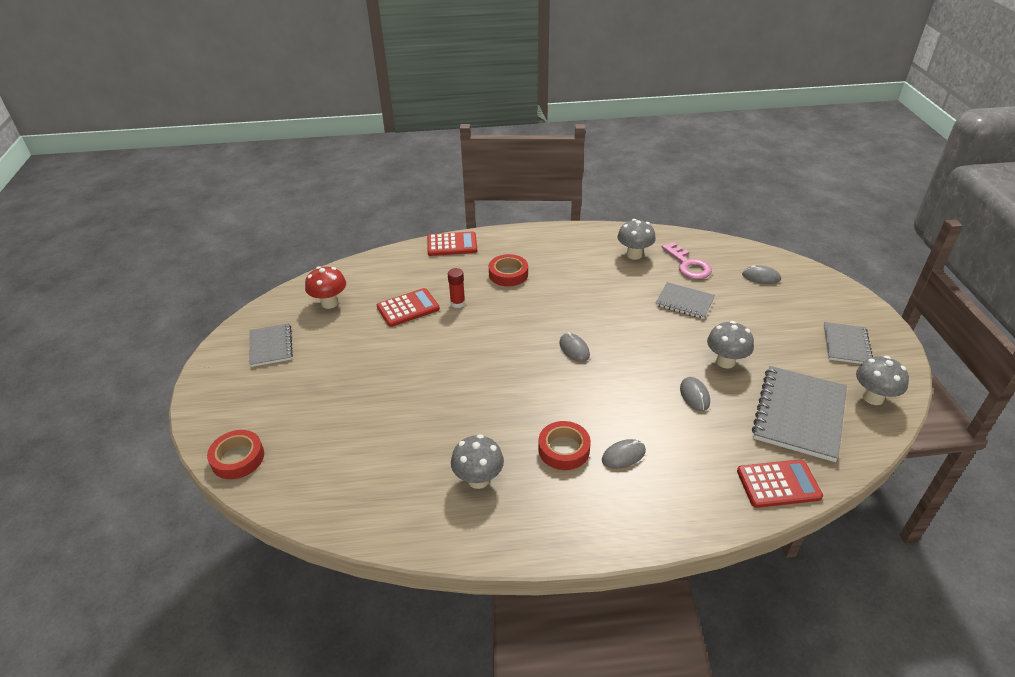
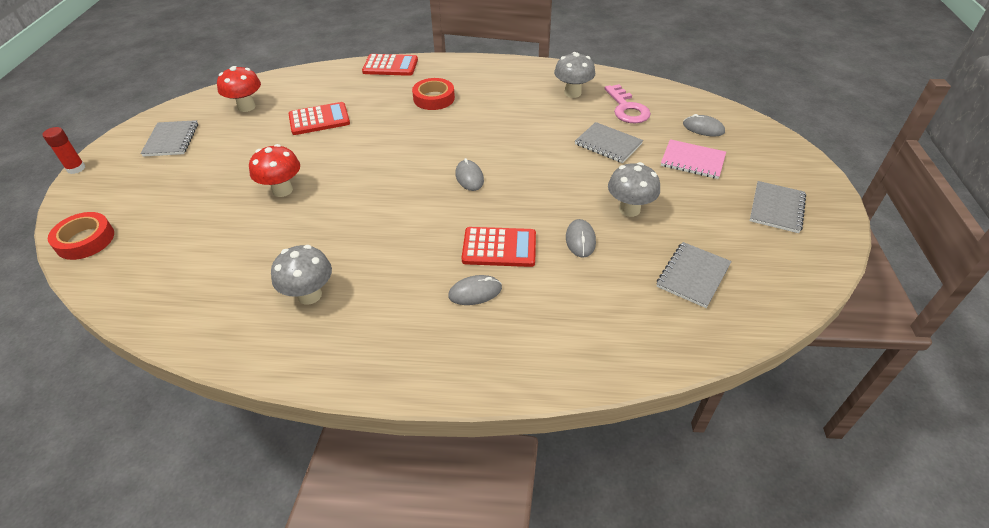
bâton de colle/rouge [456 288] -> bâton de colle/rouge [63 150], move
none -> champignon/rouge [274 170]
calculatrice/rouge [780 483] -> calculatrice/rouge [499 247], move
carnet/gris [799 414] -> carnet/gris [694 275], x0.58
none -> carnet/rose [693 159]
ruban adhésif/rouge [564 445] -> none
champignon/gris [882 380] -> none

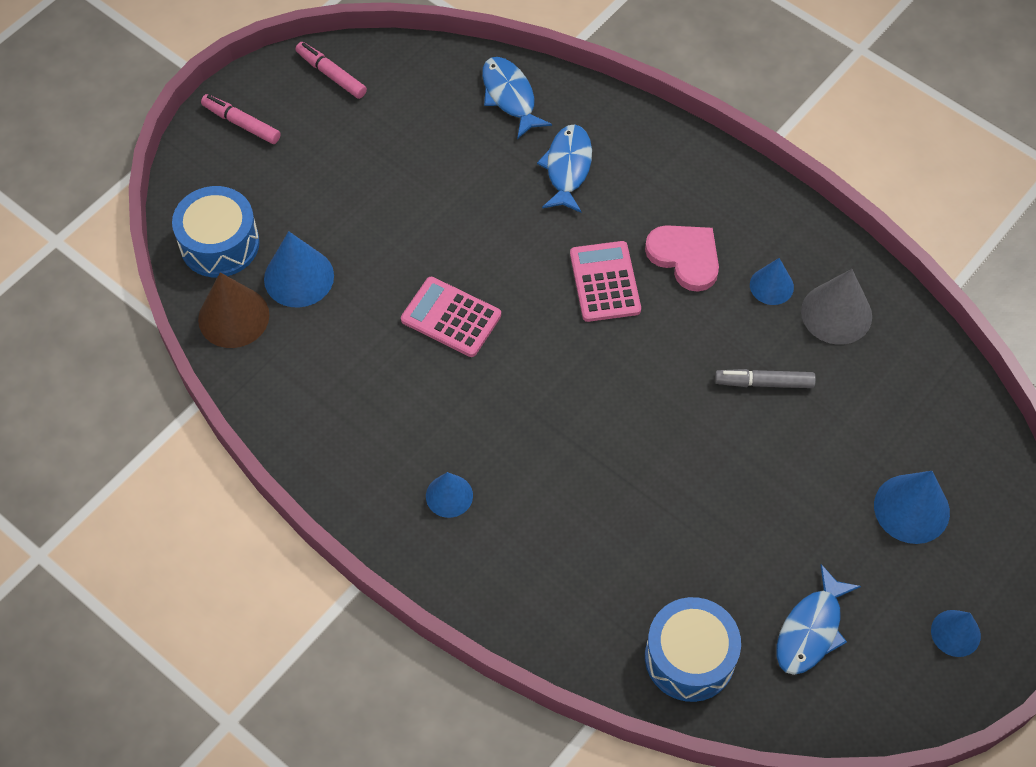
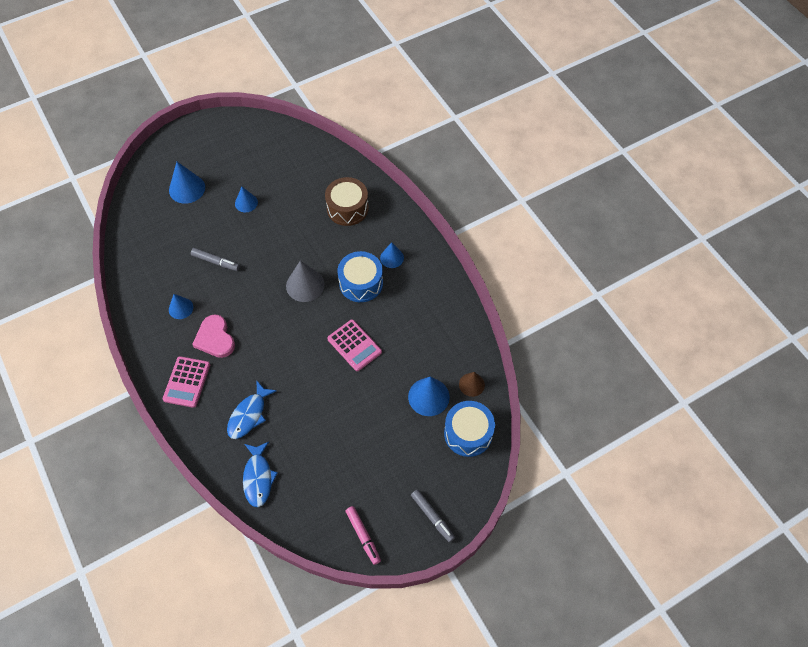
calculatrice/rose [605 281] -> calculatrice/rose [186 382], move
cône/bleu [956 633] -> cône/bleu [246 199], move
cône/gris [836 307] -> cône/gris [305 281], move
none -> tambour/marron [347 201]
tambour/bleu [693 649] -> tambour/bleu [360 276], move
feutre/rose [241 119] -> feutre/gris [433 515]
cône/marron [233 310] -> cône/marron [472 384], x0.63
poisson/bleu [819 619] -> none

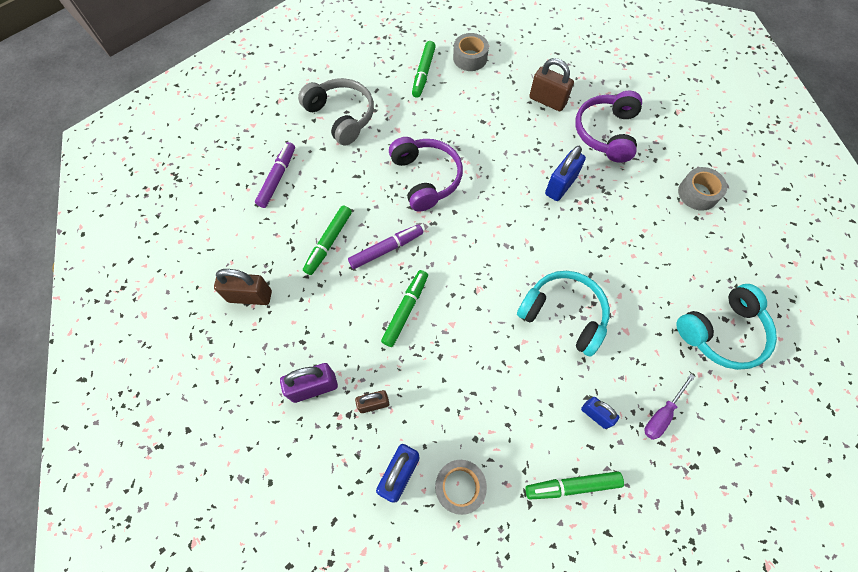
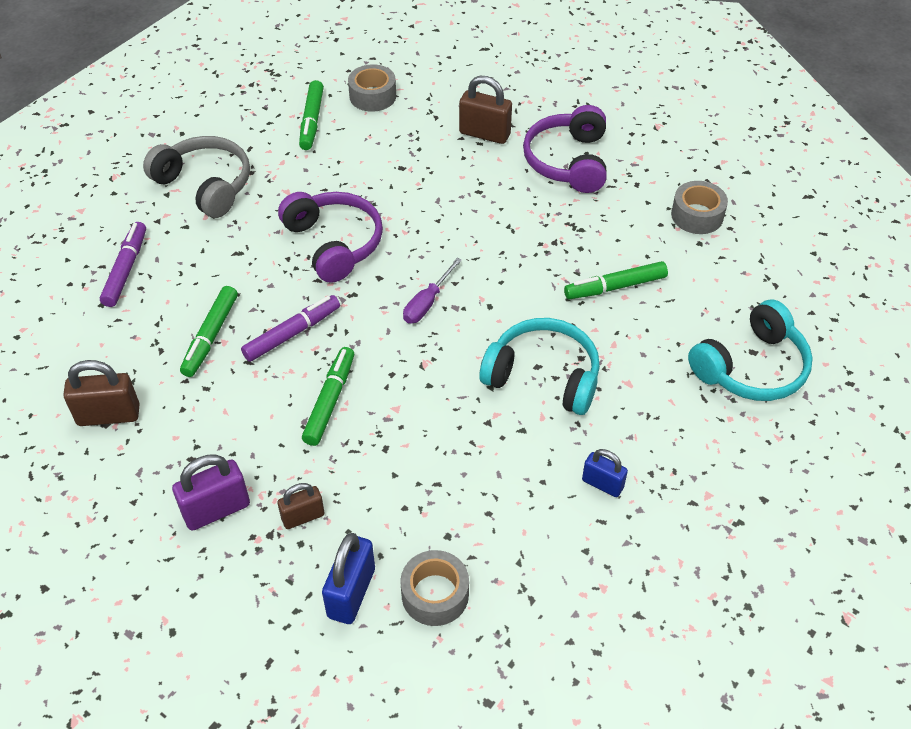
tournevis/violet [670 407] -> tournevis/violet [432 290], move
feutre/vert [574 485] -> feutre/vert [616 280], move
cadenas/bleu [565 173] -> none

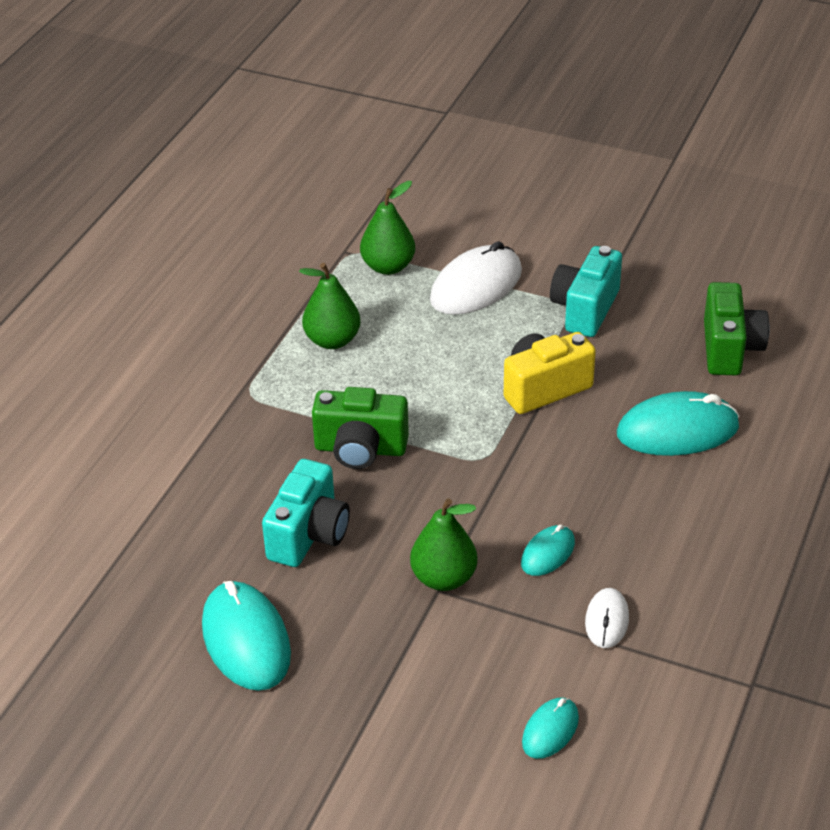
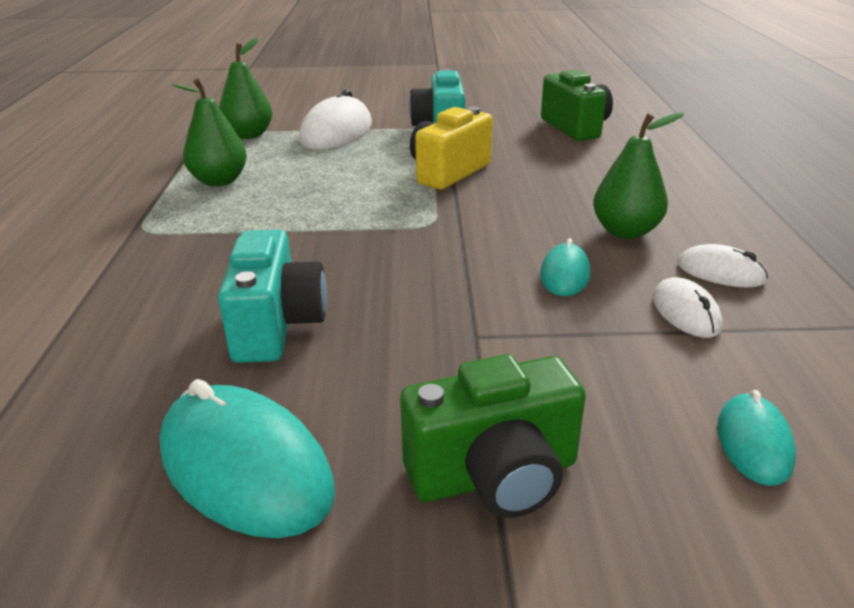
appareil photo/vert [360 428] -> appareil photo/vert [493 436], move
poire/vert [444 544] -> poire/vert [639 175], move
none -> souris/blanc [722 266]
souris/turquoise [678 423] -> none

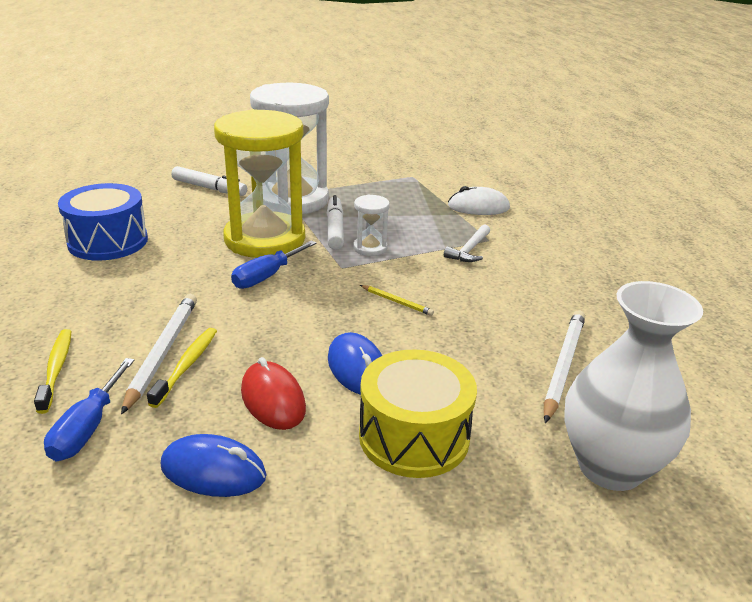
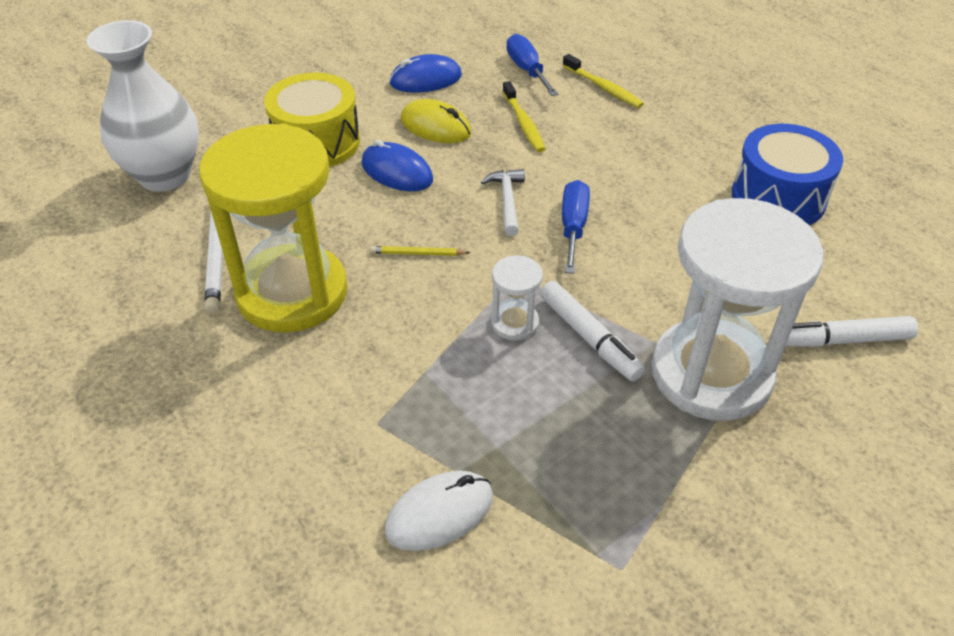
sablier/jaune [259 183] -> sablier/jaune [273 228], move
souris/rouge [273 393] -> souris/jaune [436 121]
marteau/blanc [467 243] -> marteau/blanc [503 202], move
crayon/blanc [159 354] -> none

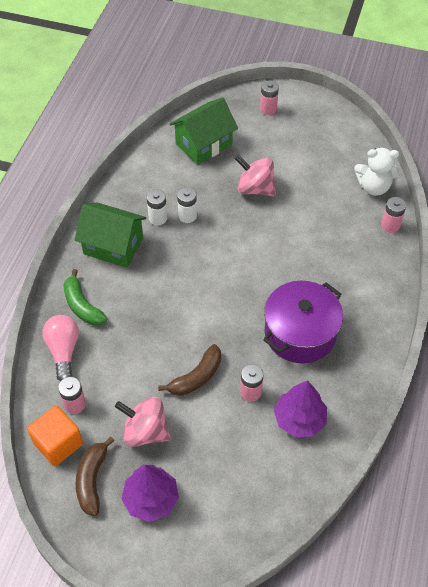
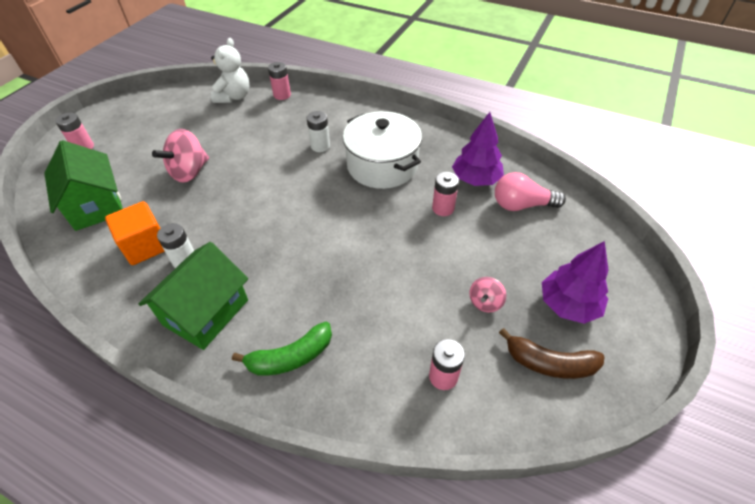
cube/orange [55 435] -> cube/orange [135 233], move
pile/blanc [187 205] -> pile/blanc [318 131], move
marmite/violet [303 322] -> marmite/blanc [382 150]
toupie/rose [143 422] -> toupie/rose [487 294], x0.55
ampoule/rose [60 348] -> ampoule/rose [530 191], move
banane/marron [189 370] -> none

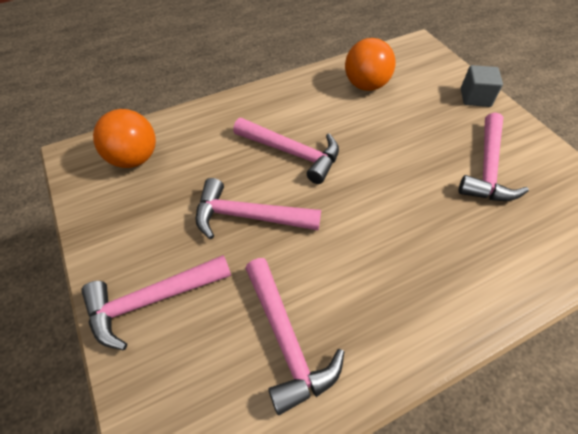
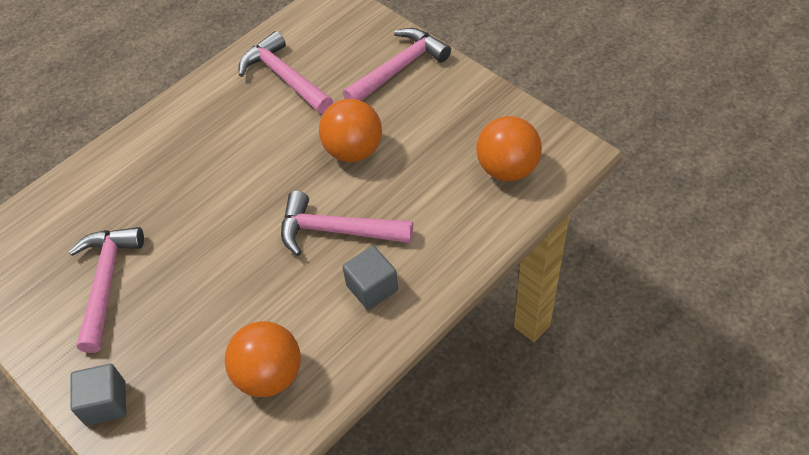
marteau/rose [258 208] -> balle/orange [350 130]
none -> cube/gris [370 278]

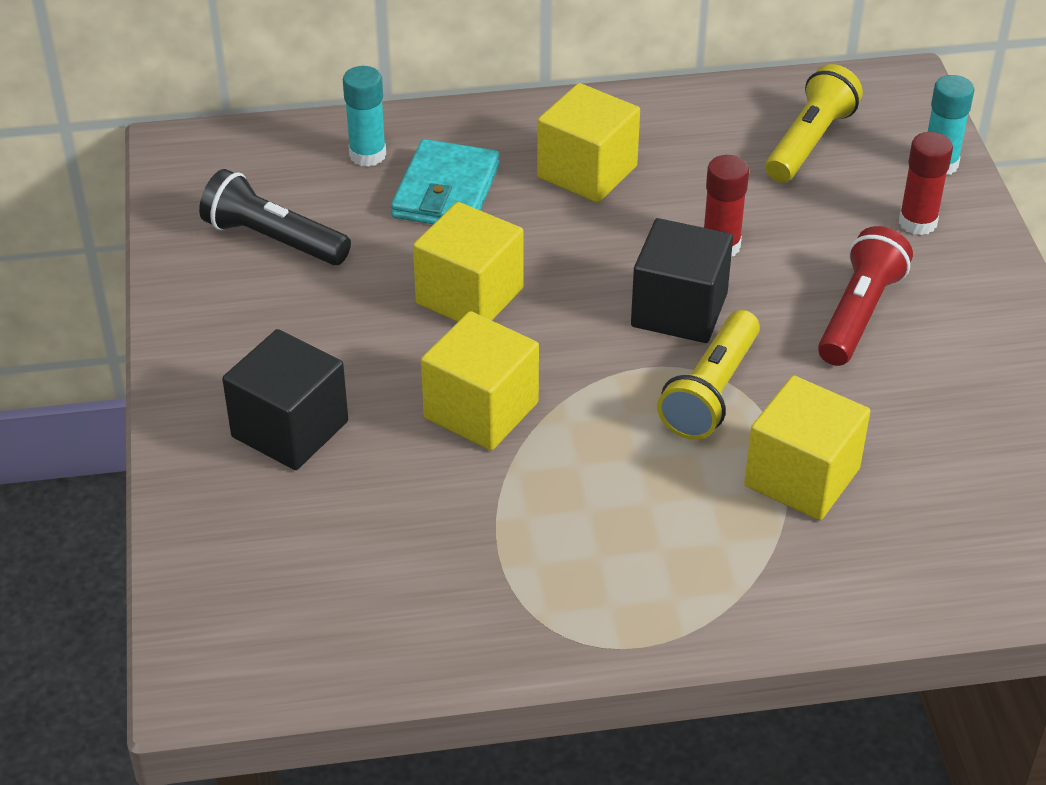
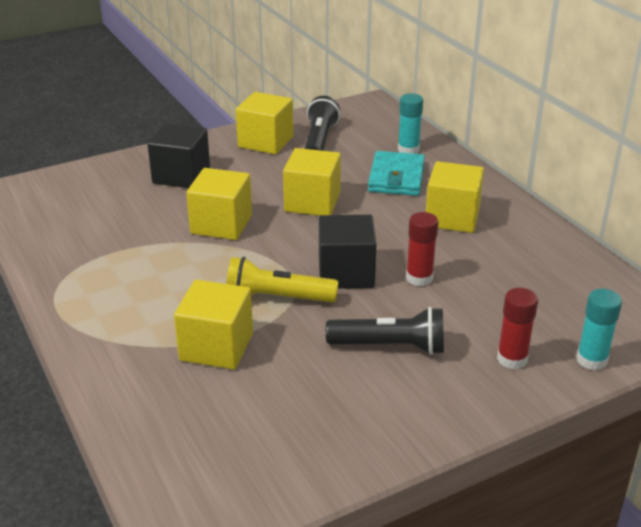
none -> cube/jaune [264 123]
lampe de poche/rouge [865 296] -> lampe de poche/noir [385 331]
portefeuille/turquoise [445 181] -> portefeuille/turquoise [396 173], 75 degrees counterclockwise
lampe de poche/jaune [814 123] -> none

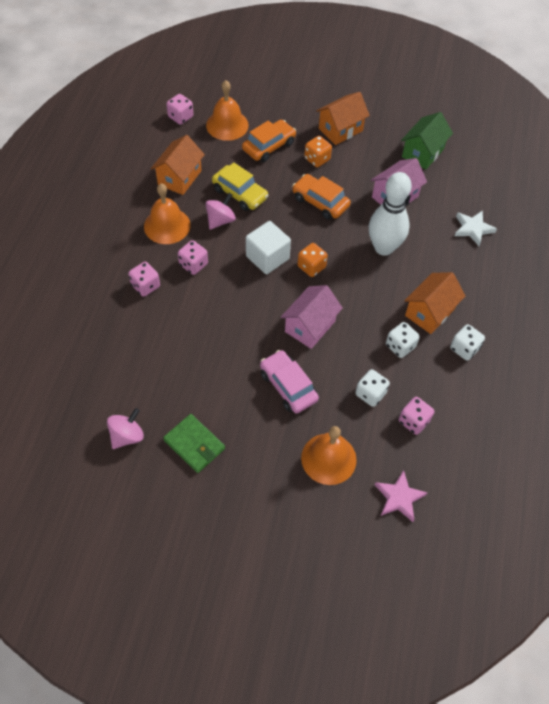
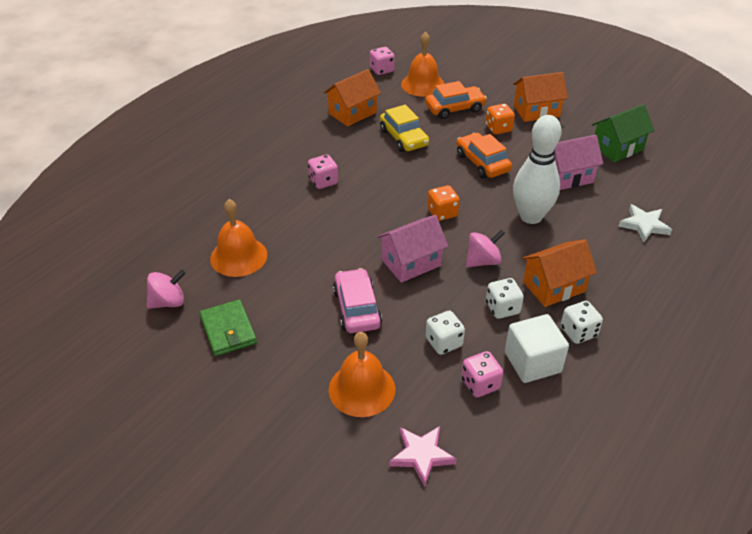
cloche/orange [167 213] -> cloche/orange [238 238], move
toupie/rose [220 211] -> toupie/rose [485 248], move
cube/blanc [268 247] -> cube/blanc [537 348], move
dé/rose [144 279] -> none

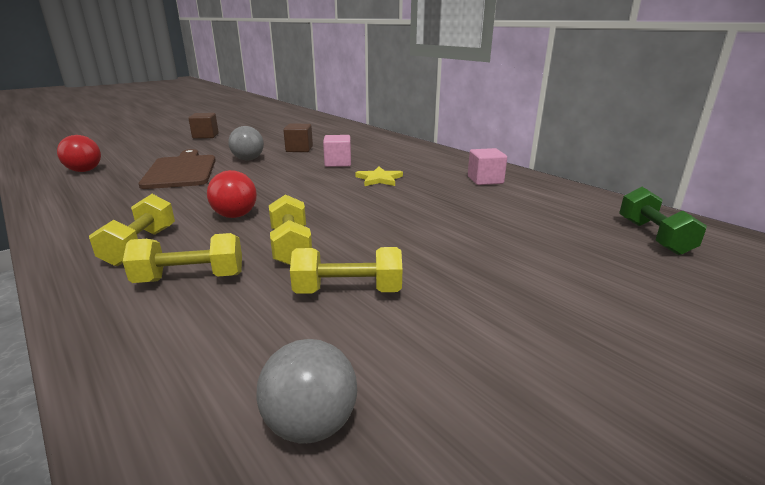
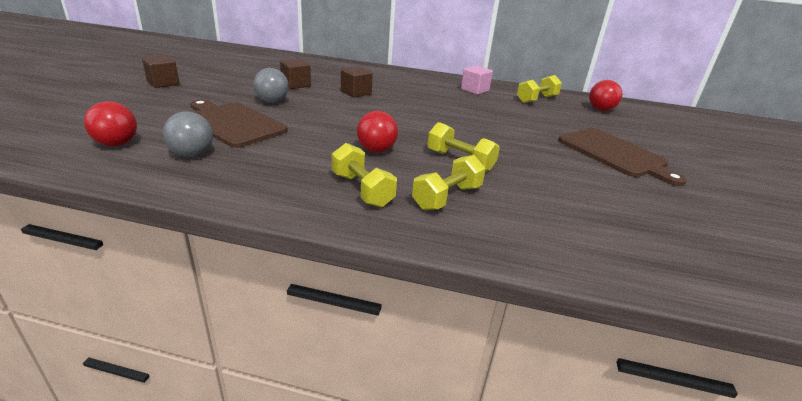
balle/gris [306 391] -> balle/gris [188 134], move
cube/rose [337 151] -> cube/marron [357 82]
haltère/jaune [346 270] -> haltère/jaune [539 89], move
none -> planche à découper/marron [622 157]
haltère/vert [663 221] -> balle/rouge [605 95]
étoile/jaune [379 176] -> none

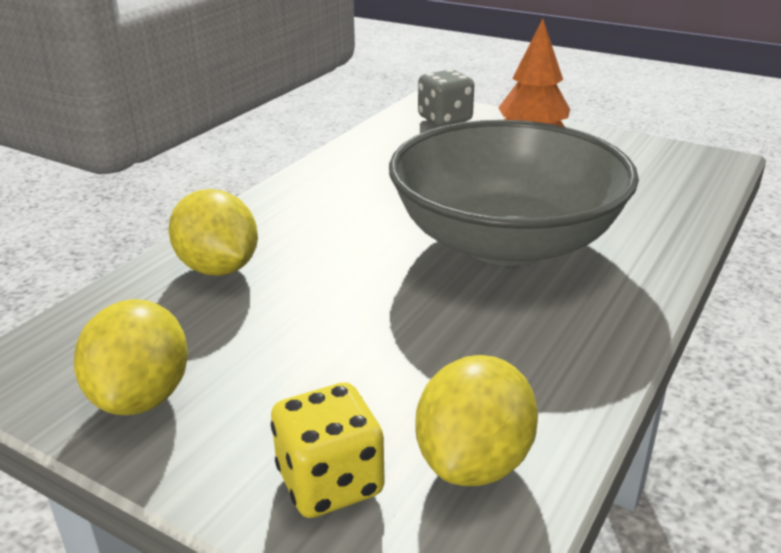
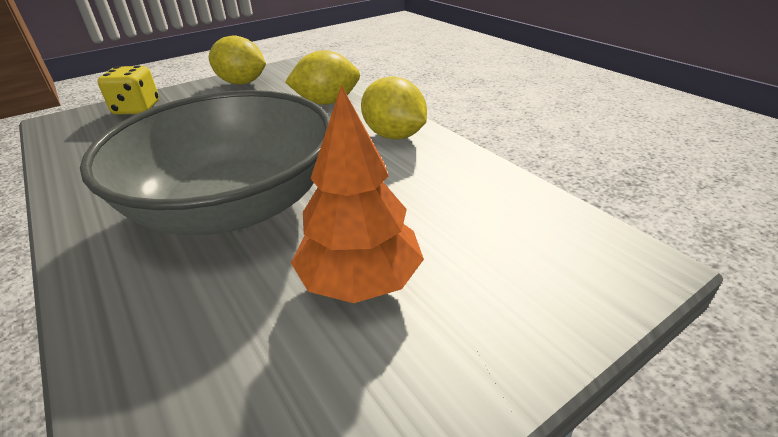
citron/jaune [476 420] -> citron/jaune [394 108], move
dé/gris [446 97] -> none

